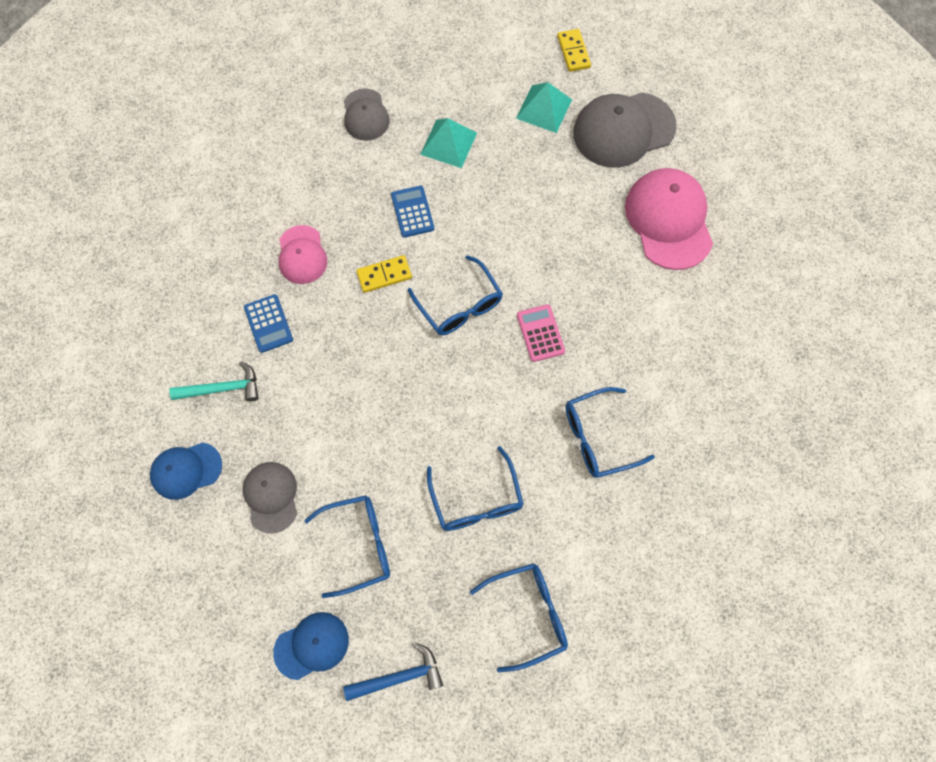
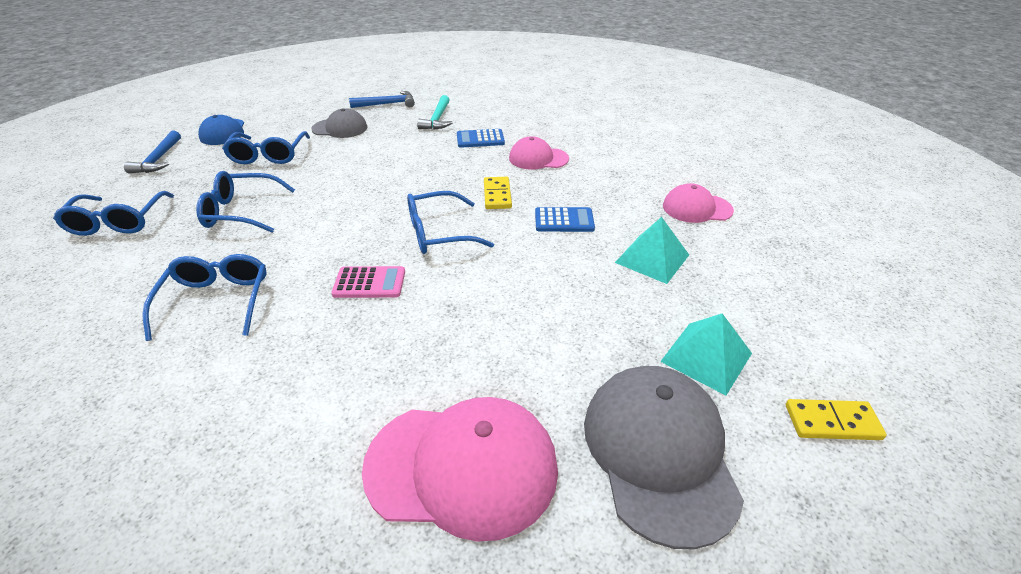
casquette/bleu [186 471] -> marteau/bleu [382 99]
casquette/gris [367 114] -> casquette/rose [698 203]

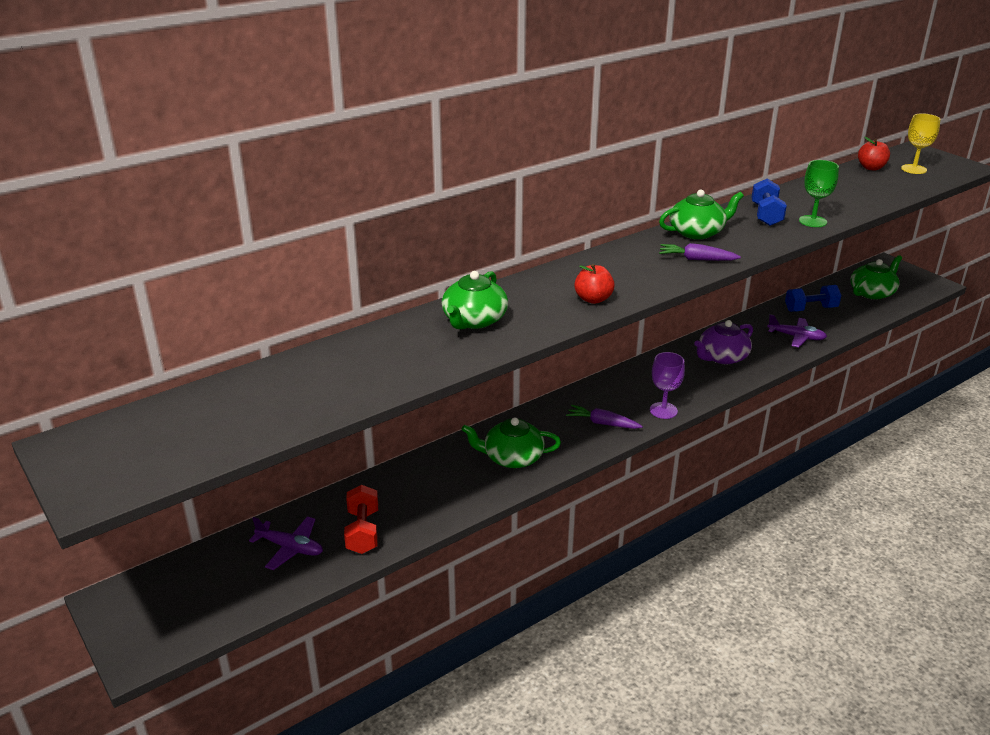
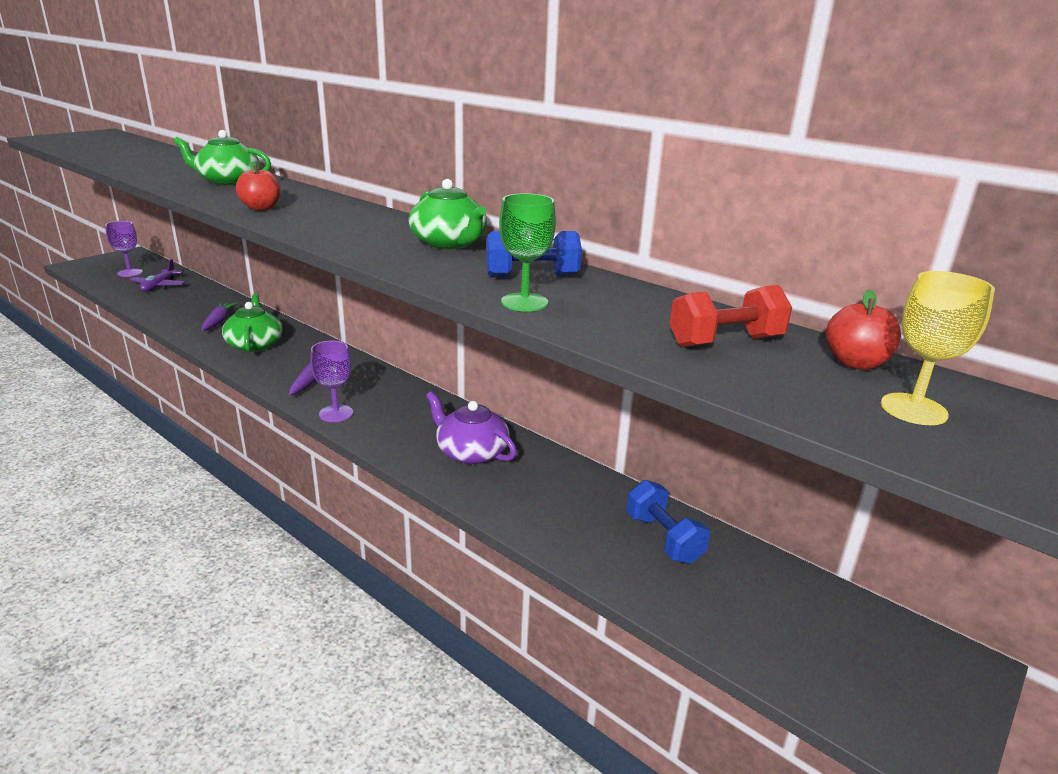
none -> verre à pied/violet [124 249]
carotte/violet [700 252] -> carotte/violet [220 316], move
haltère/rouge [361 519] -> haltère/rouge [731 316], move
avion/violet [797 330] -> none
théière/vert [876 277] -> none

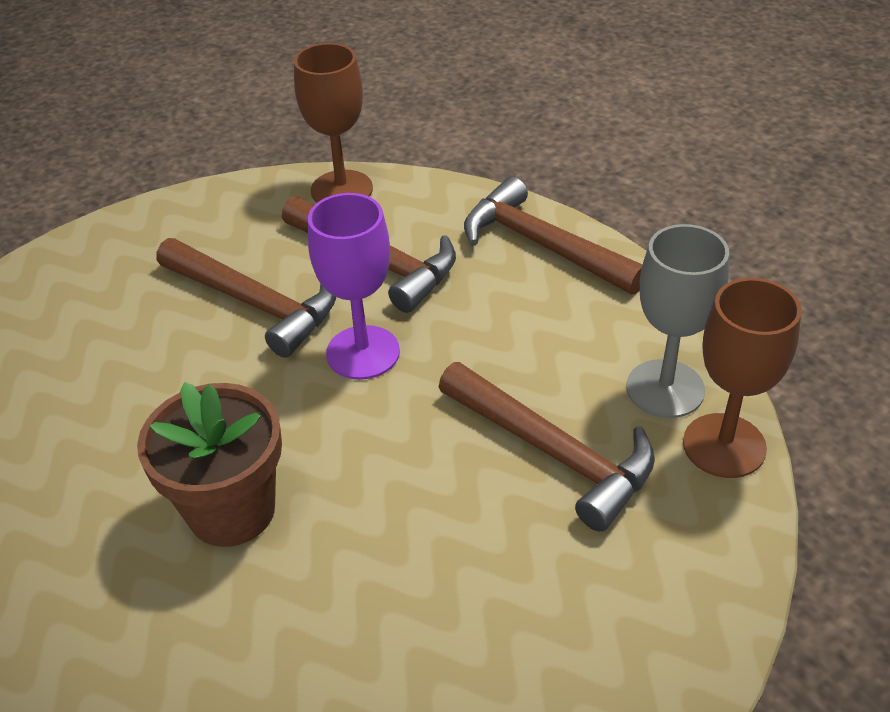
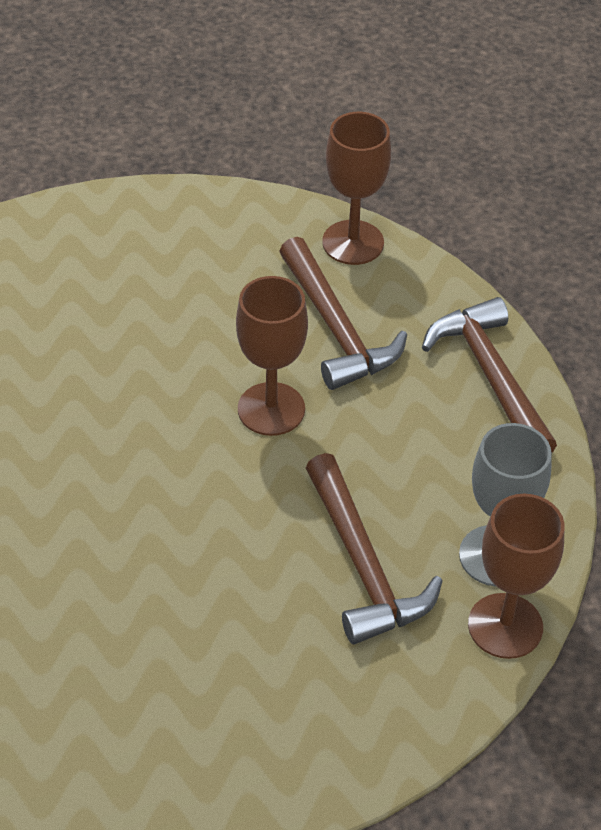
verre à pied/violet [354 286] -> verre à pied/marron [272 356]
pot de fleurs/marron [209 464] -> none
marteau/marron [246 298] -> none

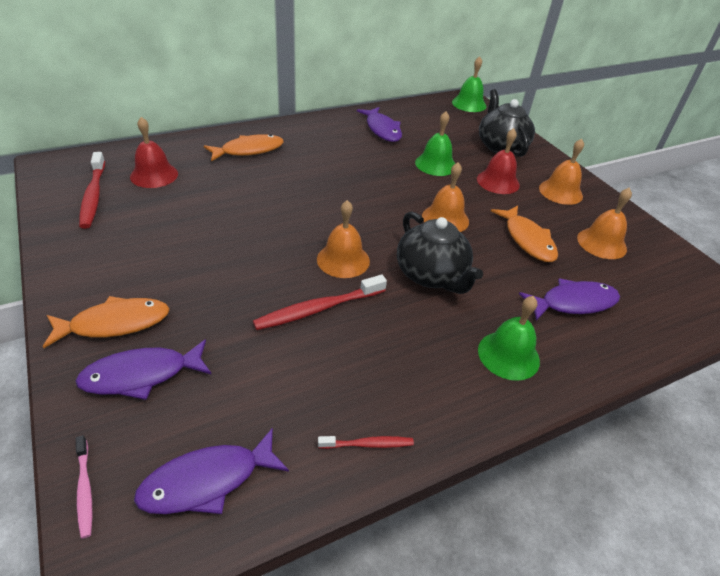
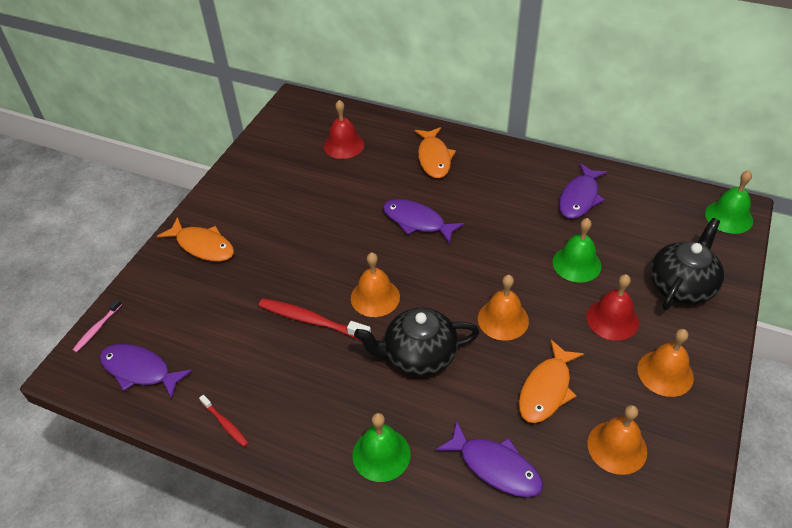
théière/noir [440 252] -> théière/noir [416 342], 60 degrees clockwise
poisson/violet [143 369] -> poisson/violet [423 221], move
poisson/orange [244 148] -> poisson/orange [435 152], 60 degrees clockwise
brosse à dents/rouge [92 190] -> none

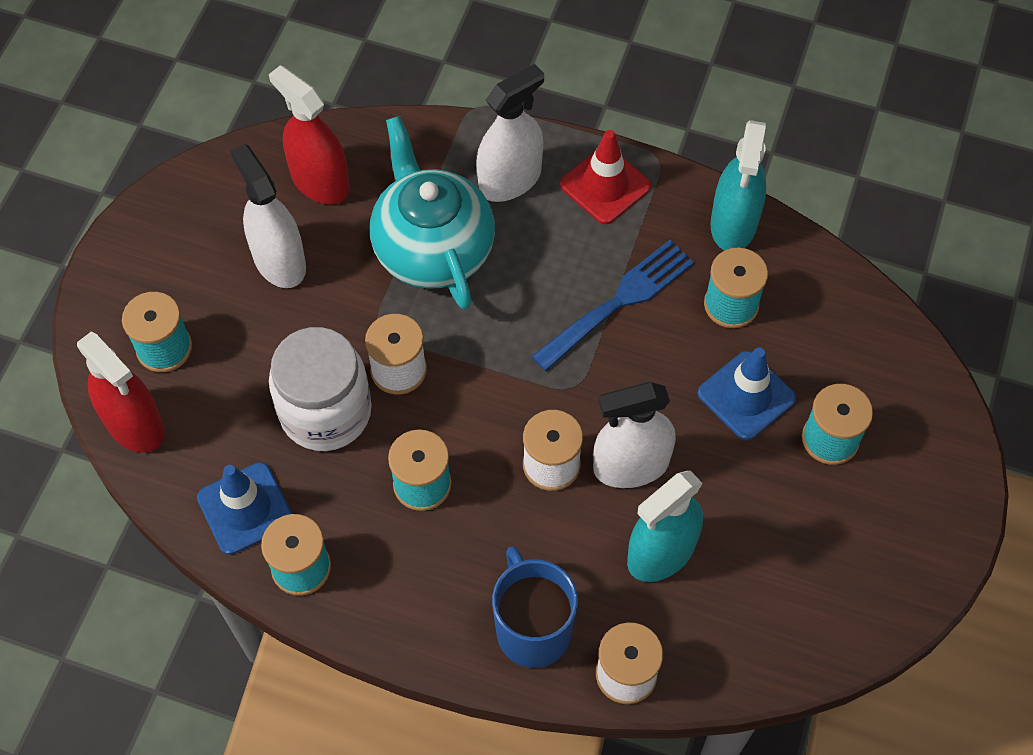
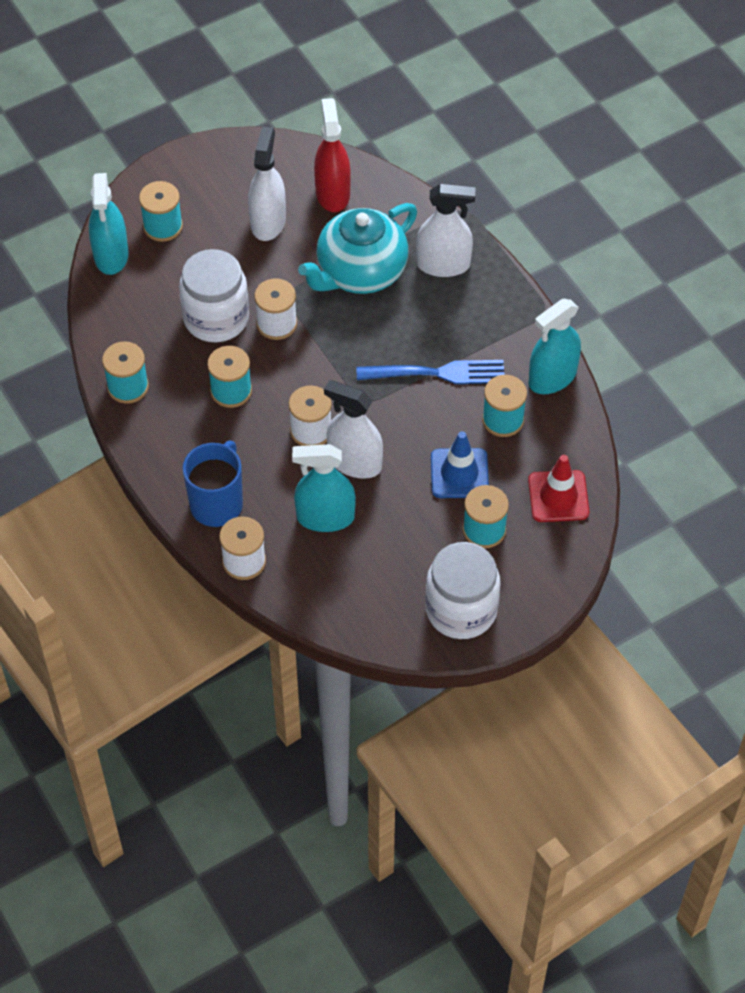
vaporisateur/rouge [121 392] -> vaporisateur/turquoise [109 224]
théière/turquoise [432 212] -> théière/turquoise [357 248], 150 degrees counterclockwise
none -> bocal/blanc [463 590]
cône de chantier/rouge [605 177] -> cône de chantier/rouge [558 488], move
cône de chantier/bleu [244 508] -> none

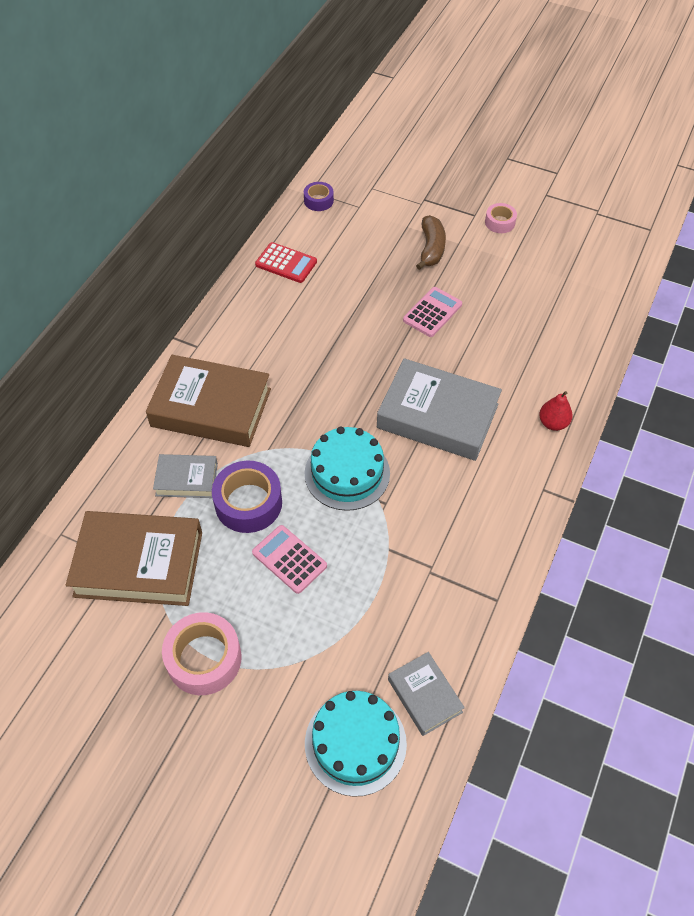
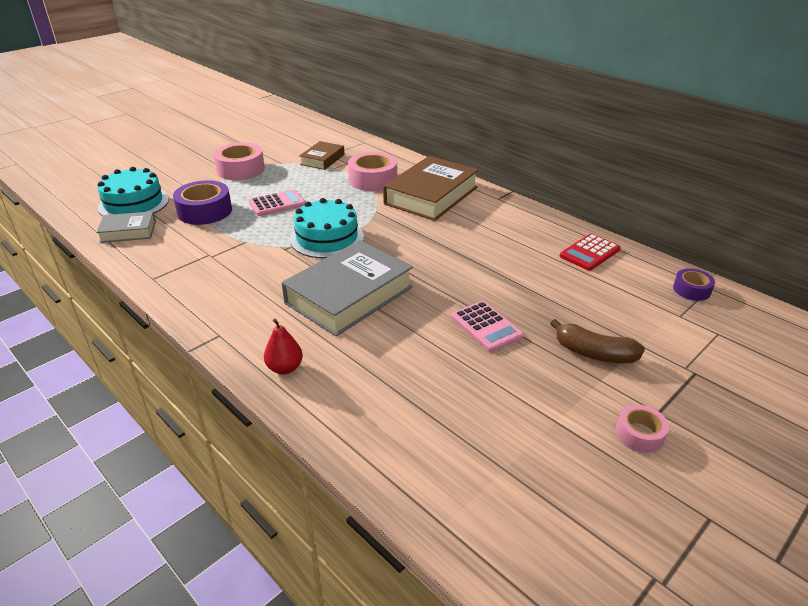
ruban adhésif/violet [247 497] -> ruban adhésif/violet [202 202], move
livre/marron [134 558] -> livre/marron [322 155], x0.53
livre/gris [185 476] -> ruban adhésif/rose [372 171]

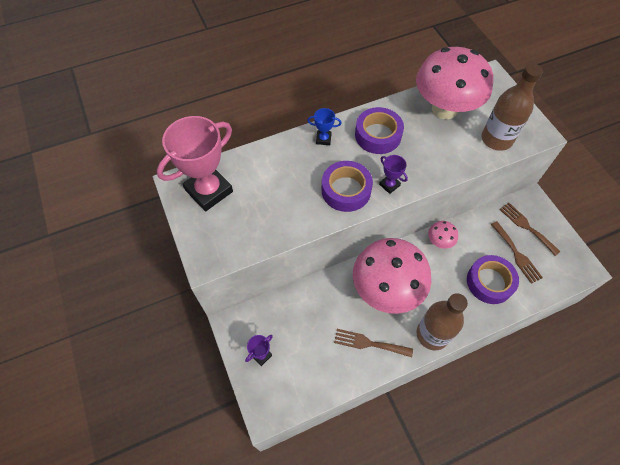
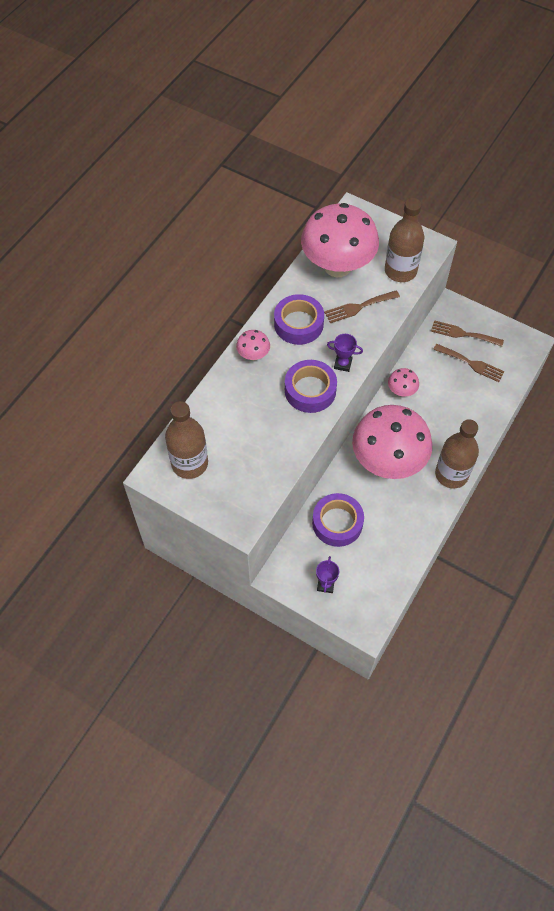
trophée/rose [195 163] -> bouteille/marron [186 440]
trophée/bleu [324 126] -> champignon/rose [253 345]
ruban adhésif/violet [493 279] -> ruban adhésif/violet [338 520], move
fourchette/marron [373 343] -> fourchette/marron [362 306], move

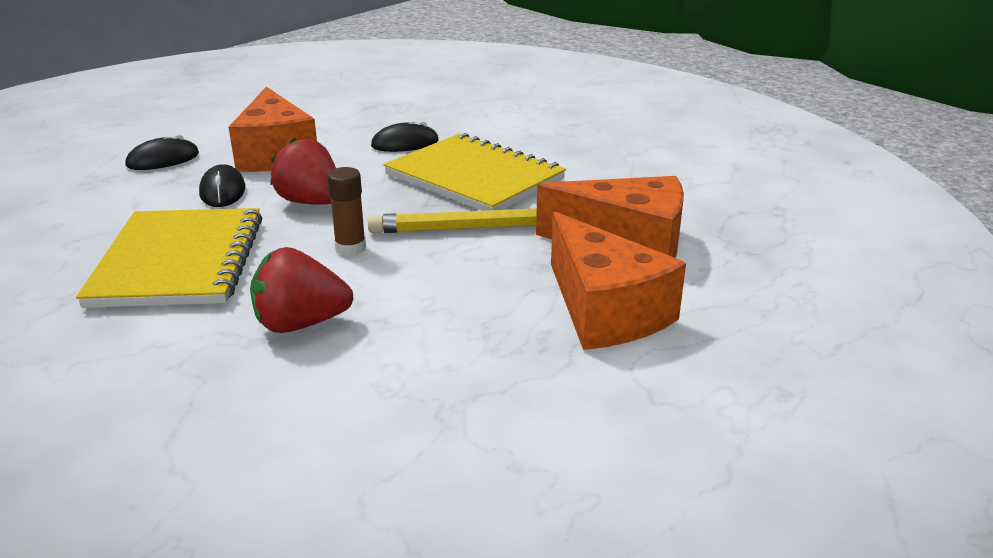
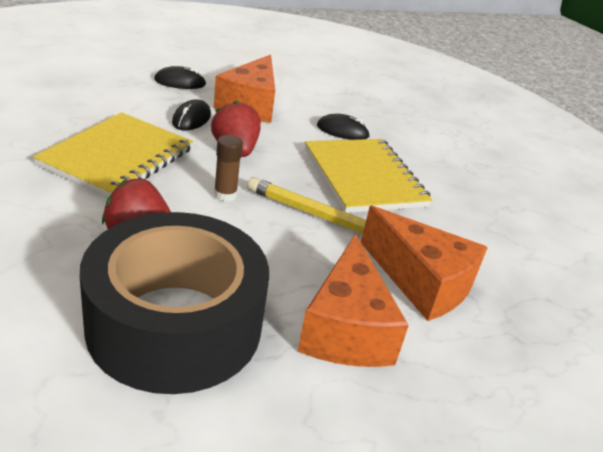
none -> ruban adhésif/noir [174 303]

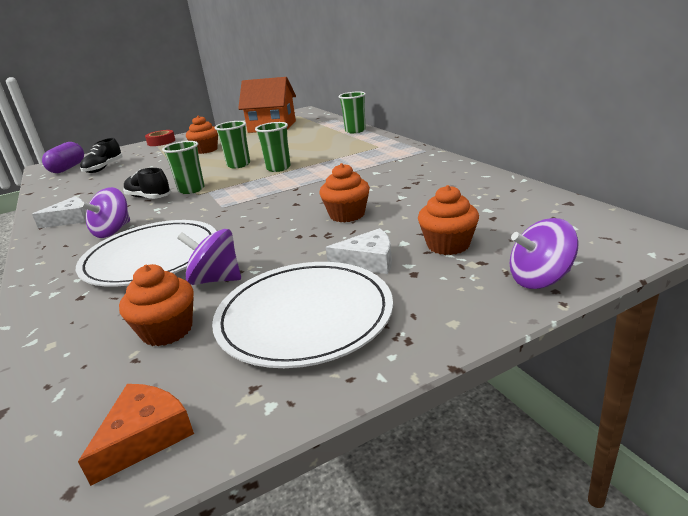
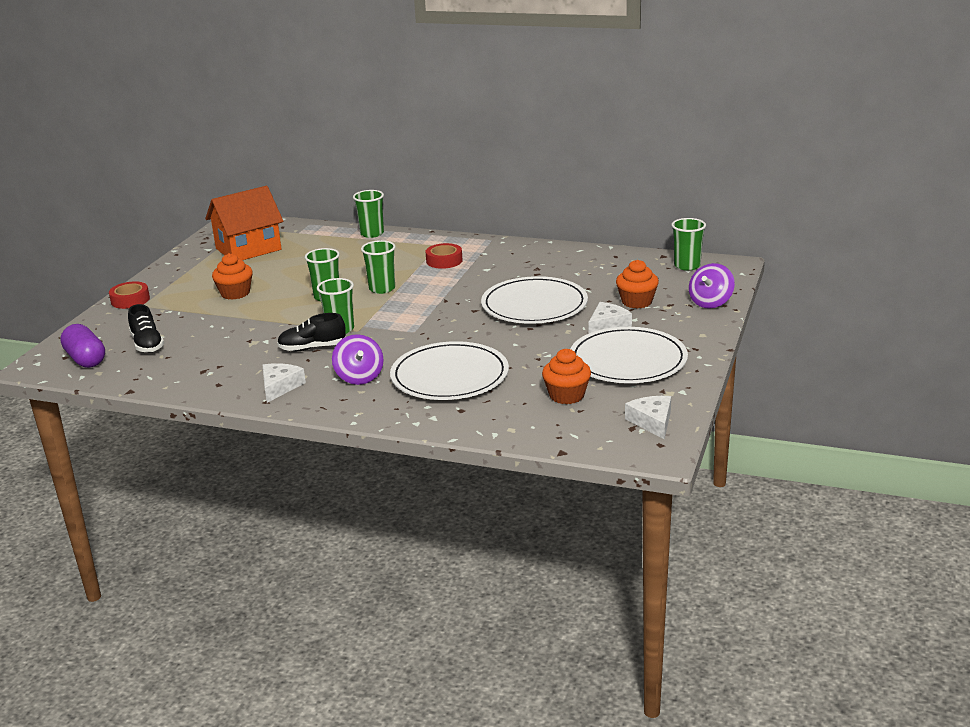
none -> ruban adhésif/rouge [444 256]
muffin/orange [344 192] -> assiette/blanc [534 300]
fromage/orange [136 435] -> fromage/blanc [648 418]
none -> gobelet/vert [688 244]
toupie/violet [209 257] -> none

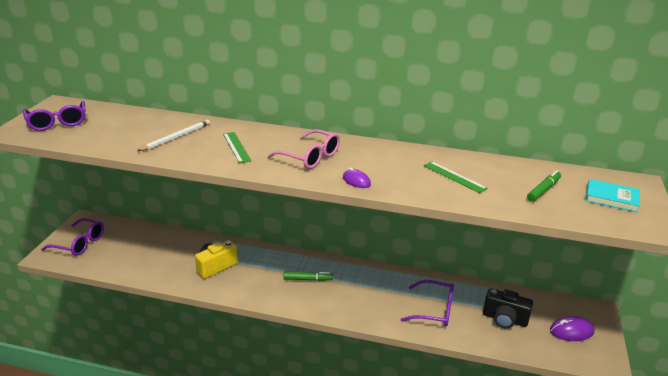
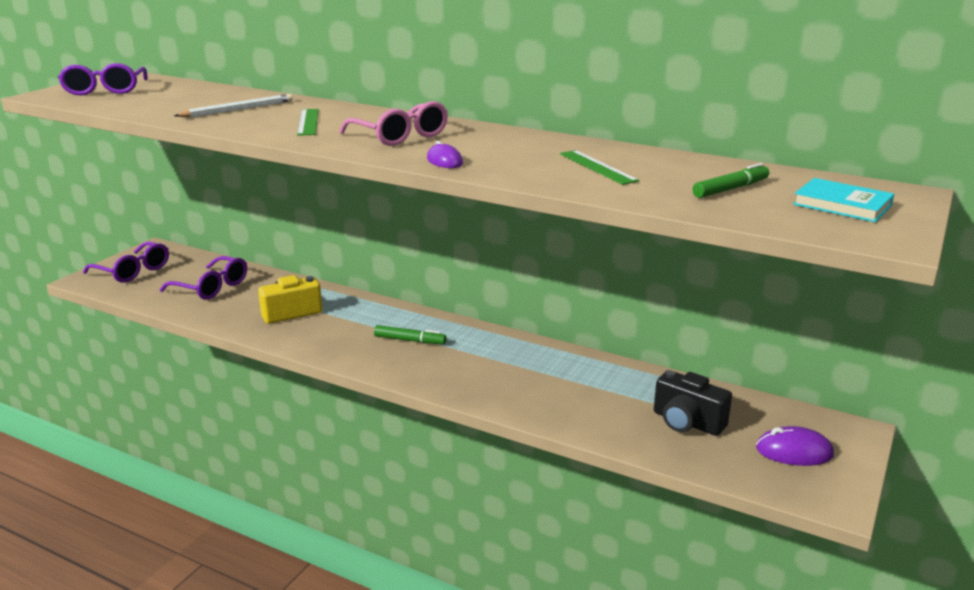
lunettes/violet [427 303] -> lunettes/violet [203 278], move

